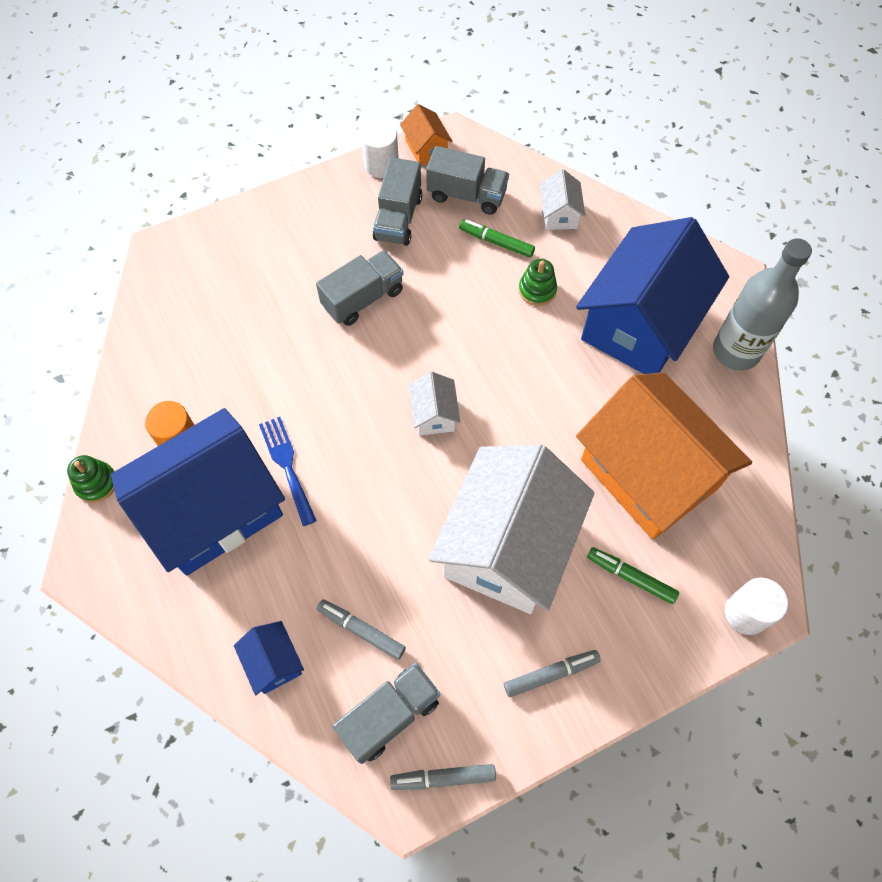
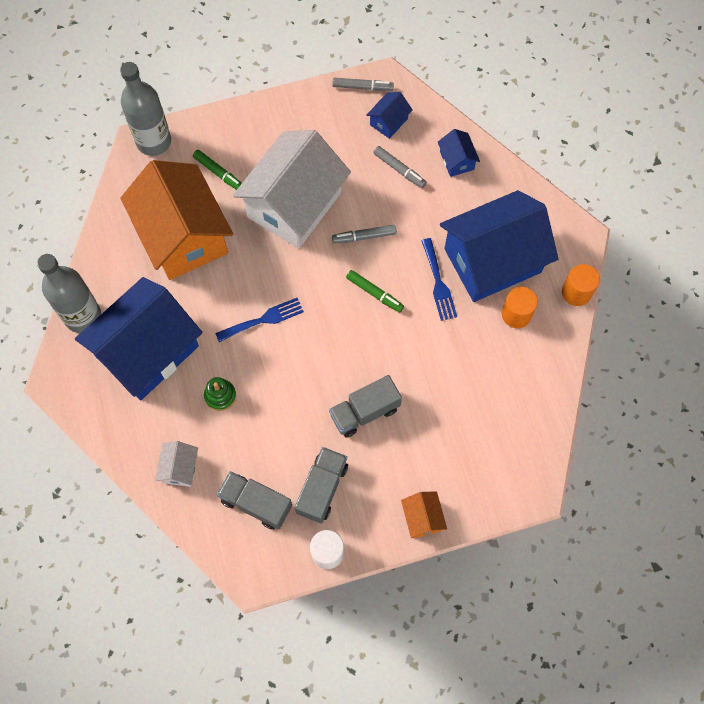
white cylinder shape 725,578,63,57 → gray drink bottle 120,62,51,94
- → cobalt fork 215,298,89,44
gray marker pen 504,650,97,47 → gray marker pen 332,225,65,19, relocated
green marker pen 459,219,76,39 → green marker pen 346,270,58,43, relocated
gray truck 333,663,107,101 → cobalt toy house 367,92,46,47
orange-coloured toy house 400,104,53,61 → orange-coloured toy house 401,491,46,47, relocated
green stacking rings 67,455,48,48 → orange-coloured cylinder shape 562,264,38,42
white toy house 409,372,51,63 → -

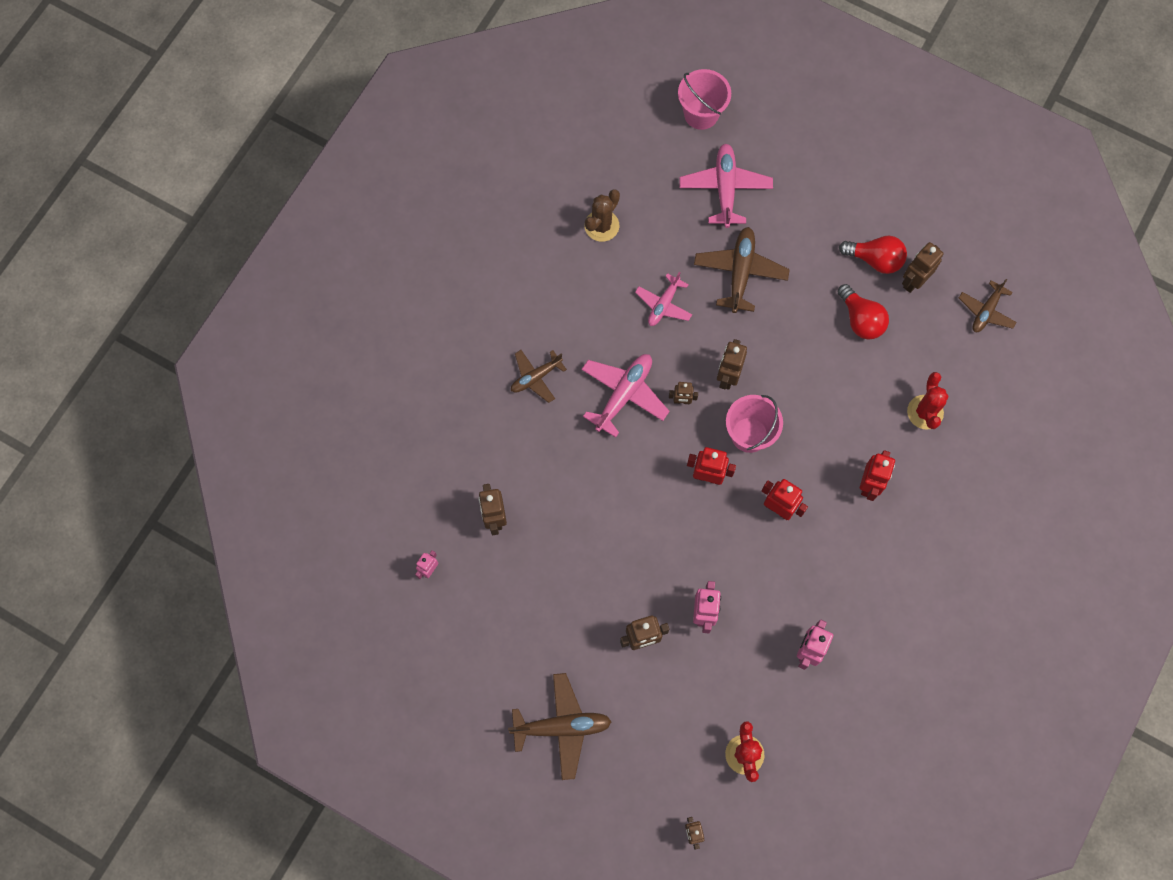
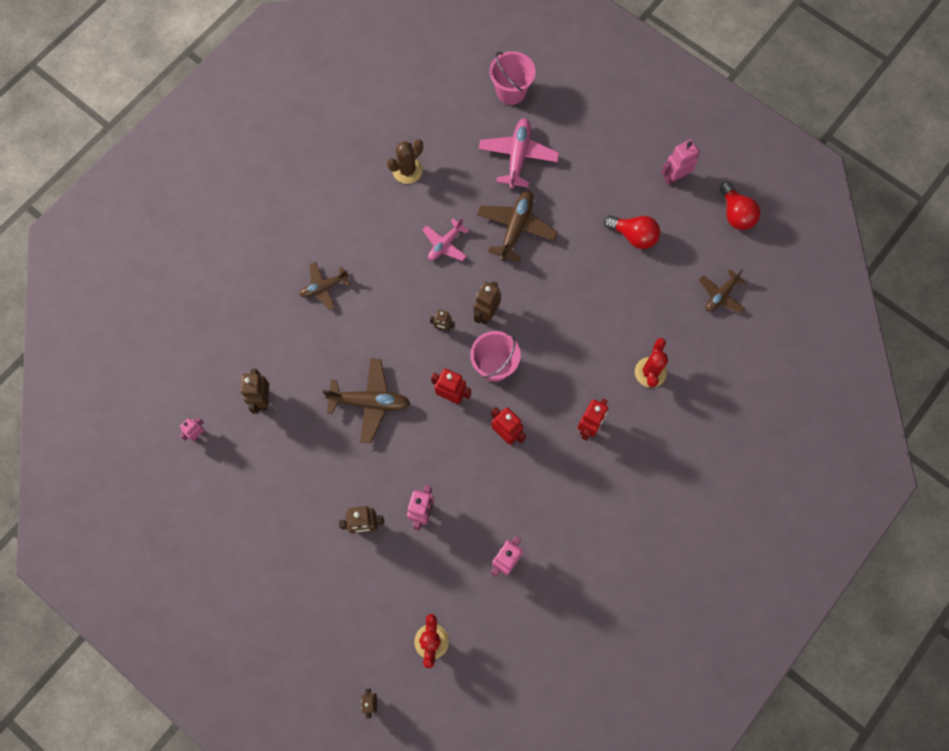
dark brown plane 508,673,104,107 → dark brown plane 323,358,87,85, relocated
- → rose-pink robot figure 661,140,39,45
red lightbulb 837,284,52,55 → red lightbulb 720,182,40,48, relocated
rose-pink plane 581,354,89,84 → -
dark brown robot figure 902,242,41,51 → -

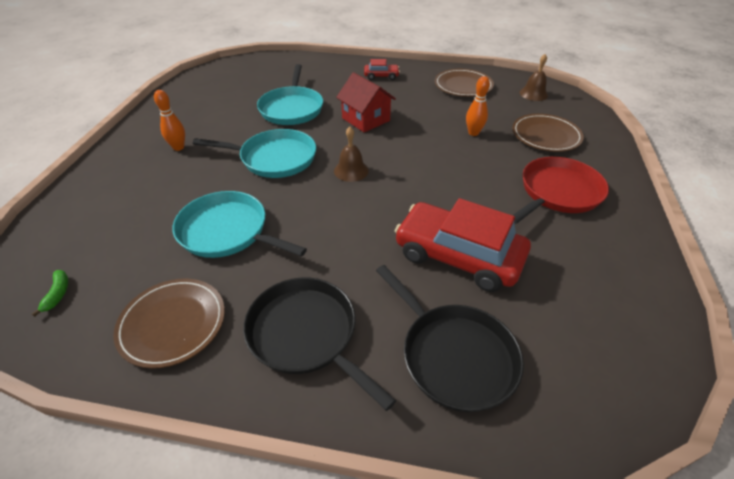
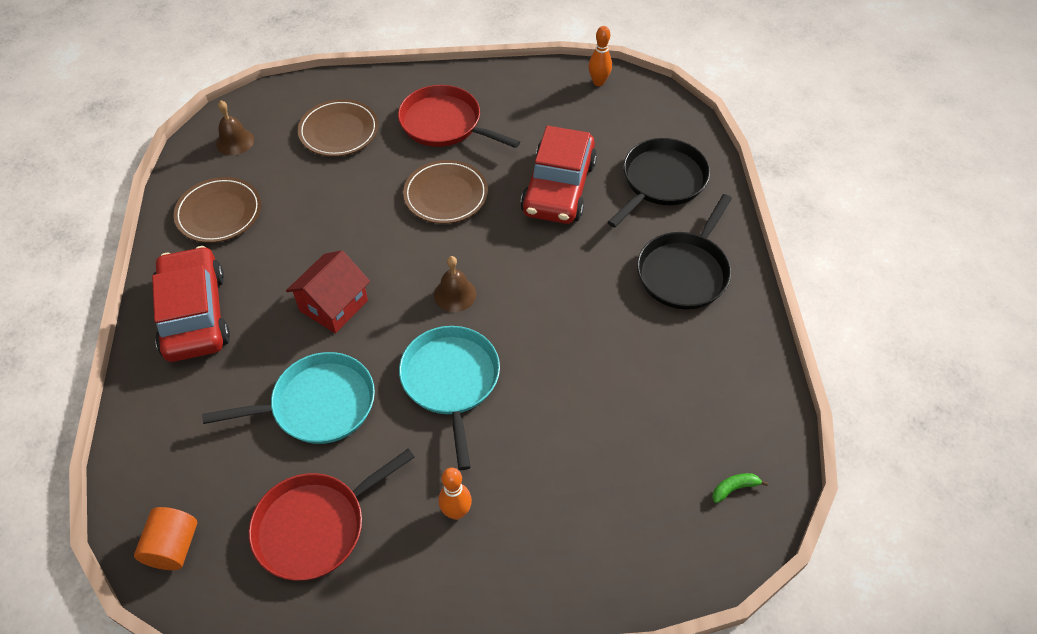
- → orange-coloured cylinder shape 134,507,63,63
red automobile 364,59,36,21 → red automobile 152,246,78,116, x2.19
- → red frying pan 249,448,166,133
dark brown dinner plate 114,278,111,91 → dark brown dinner plate 403,160,85,64, relocated
orange-coloured tenpin 466,76,24,60 → orange-coloured tenpin 588,26,24,60, relocated
aqua frying pan 172,191,135,67 → -

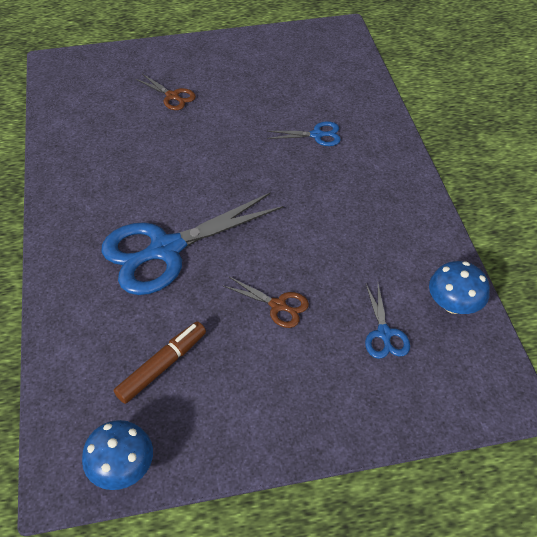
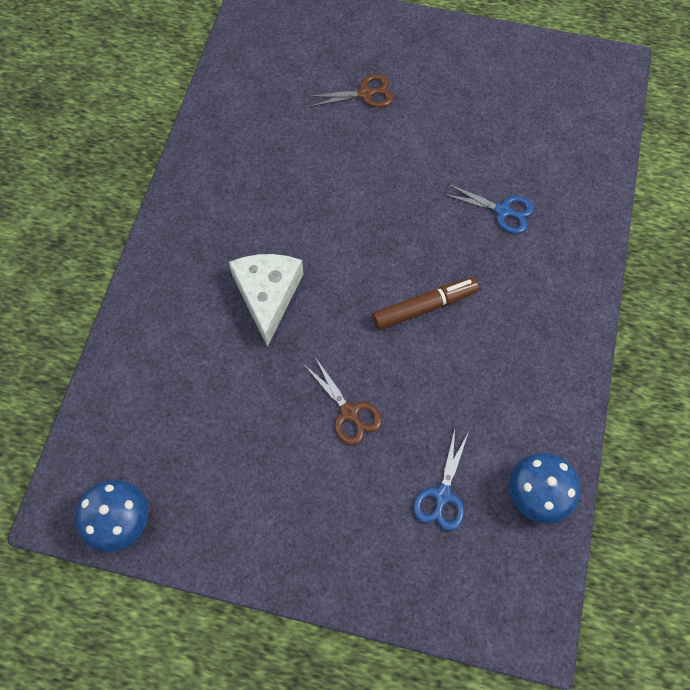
cobalt scissors 102,192,181,103 → white cheese 229,254,75,93
dark brown scissors 136,74,60,36 → dark brown scissors 307,74,86,34, 75 degrees counterclockwise
dark brown marker pen 114,321,92,83 → dark brown marker pen 372,277,107,53, relocated

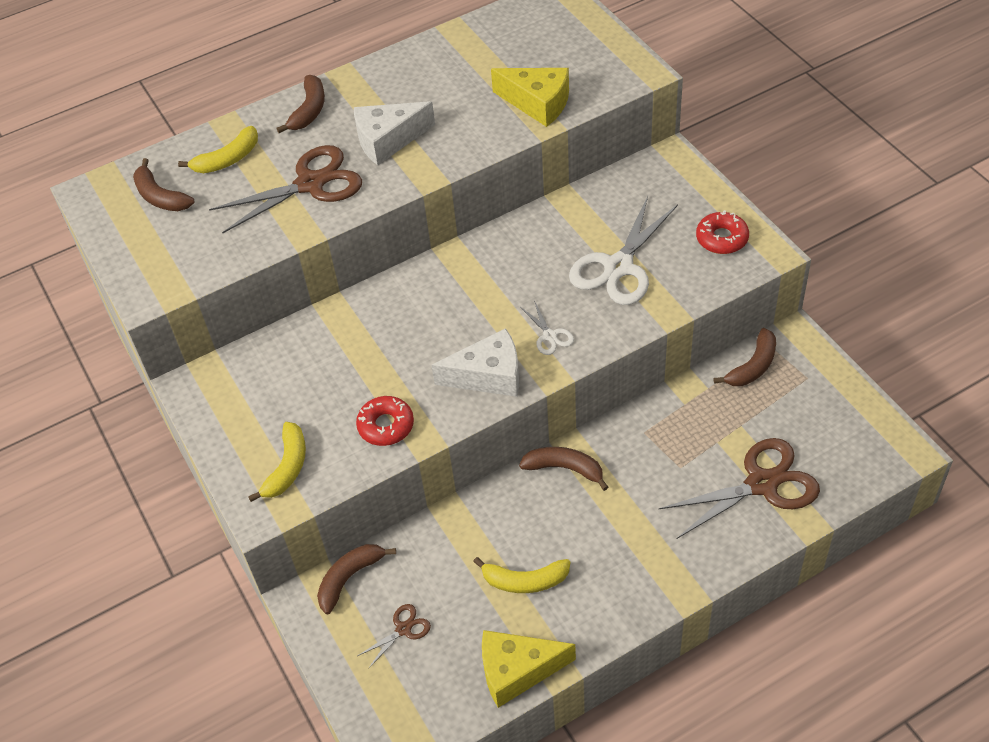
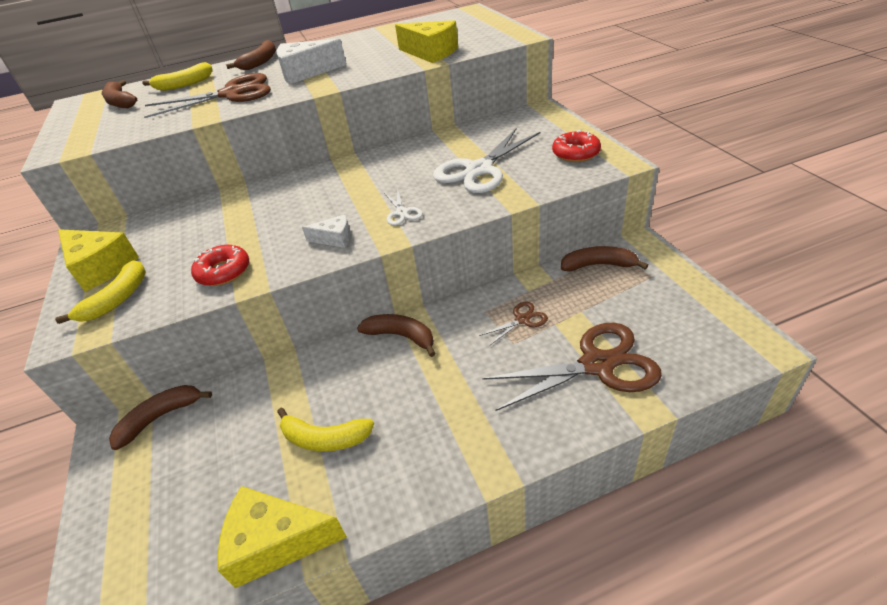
- → golden cheese 58,229,81,62
white cheese 432,328,87,69 → white cheese 302,214,49,34, x0.55
dark brown scissors 358,604,73,65 → dark brown scissors 479,302,69,44, relocated
dark brown toy banana 713,328,63,58 → dark brown toy banana 561,246,87,25, 135 degrees counterclockwise

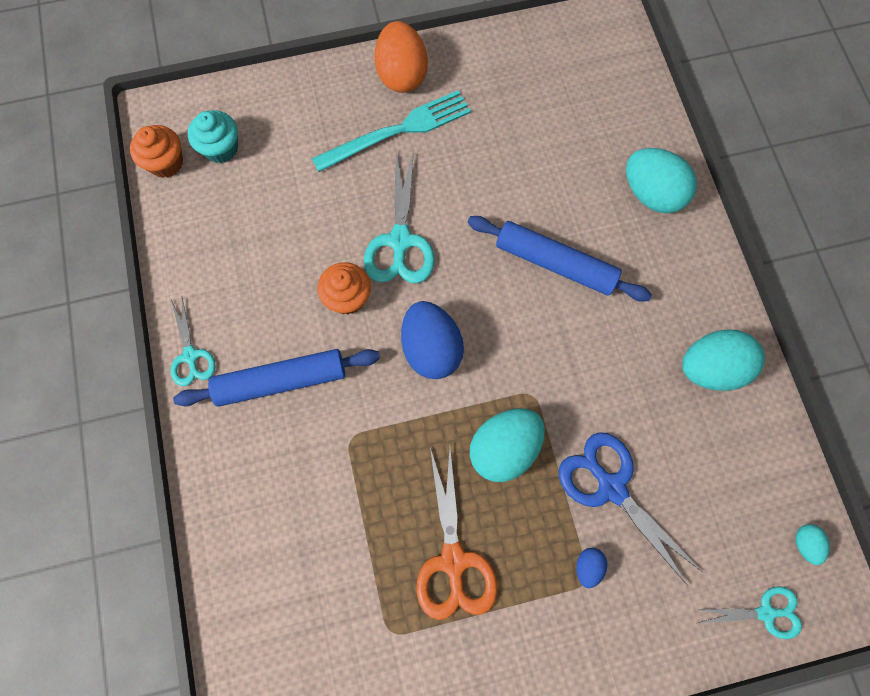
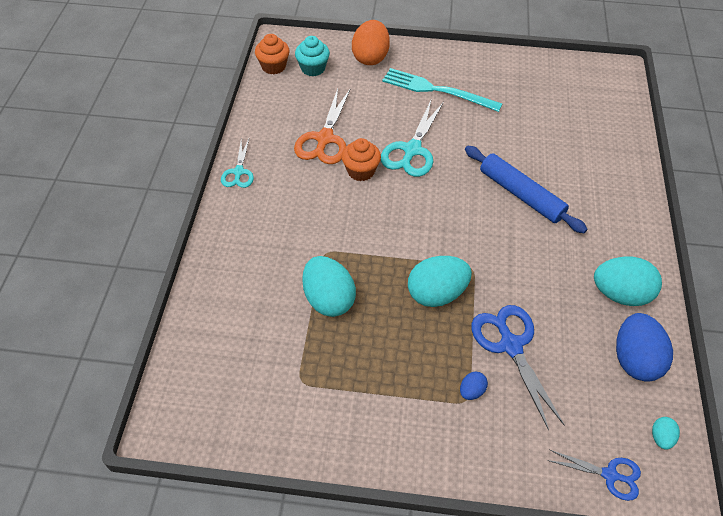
orange-coloured scissors 416,447,81,173 → orange-coloured scissors 294,89,56,75, relocated
aqua egg 626,148,71,65 → aqua egg 302,256,54,61, relocated
orange-coloured egg 374,21,54,72 → orange-coloured egg 352,20,38,45, relocated
aqua fork 312,90,159,82 → aqua fork 382,68,120,44, 150 degrees counterclockwise
aqua scissors 695,586,107,53 → cobalt scissors 547,450,94,51
cobalt egg 401,301,63,78 → cobalt egg 616,313,57,69, relocated
cobalt rolling pin 173,349,207,58 → -

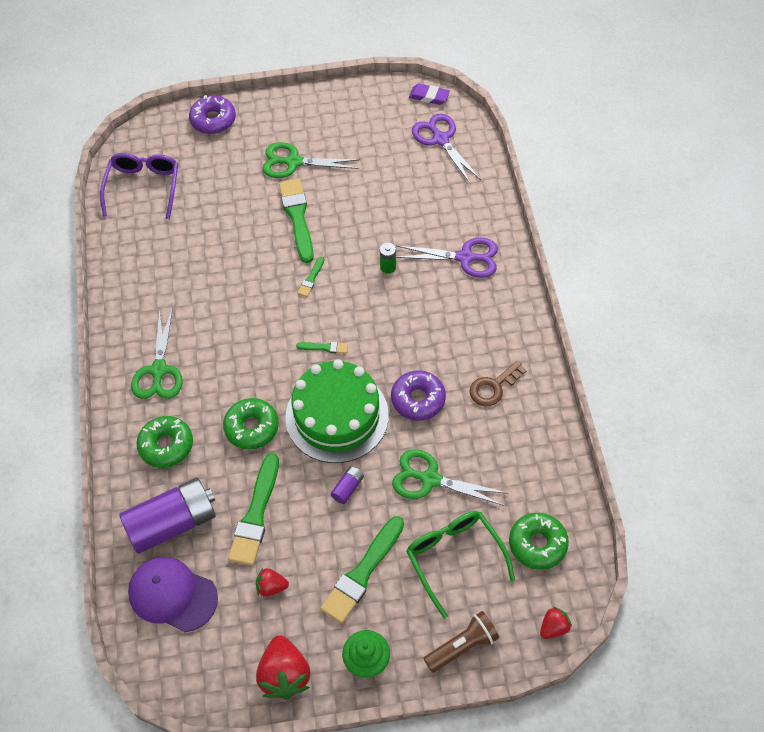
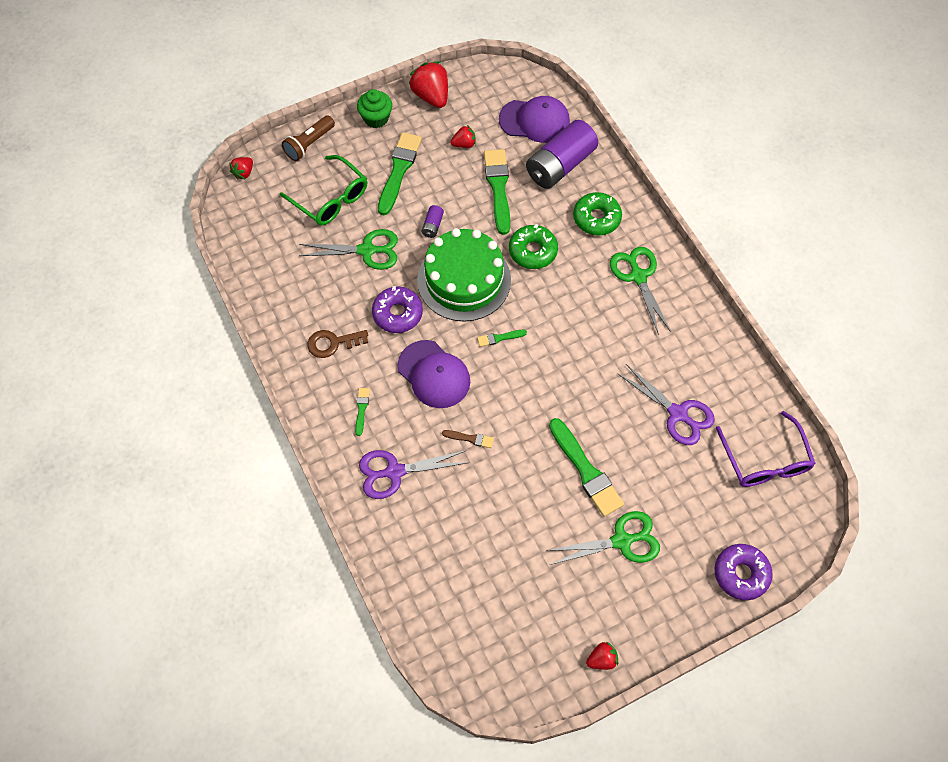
dark brown key 469,361,58,45 → dark brown key 307,330,61,28, 135 degrees counterclockwise
green brush 298,257,26,40 → green brush 355,388,15,48, relocated
- → royal purple cap 397,340,73,68
green power cell 380,243,16,30 → dark brown brush 442,430,52,18
- → red strawberry 586,641,32,29
royal purple scissors 412,114,69,69 → royal purple scissors 617,364,98,81, relocated
royal purple gum eraser 409,83,41,22 → -
green glazed donut 509,513,60,57 → -

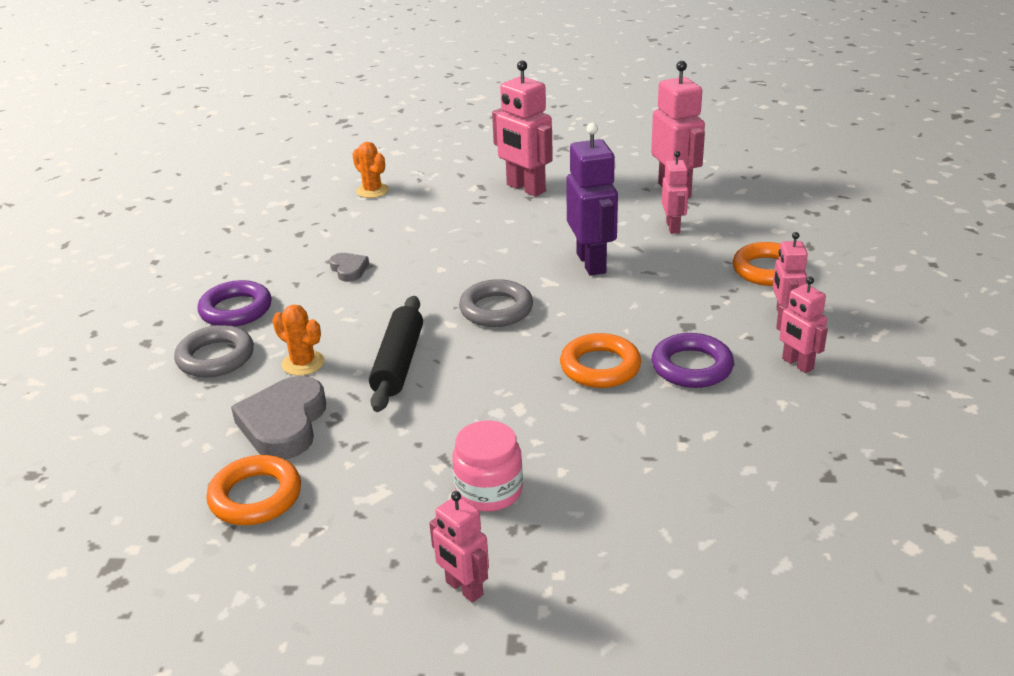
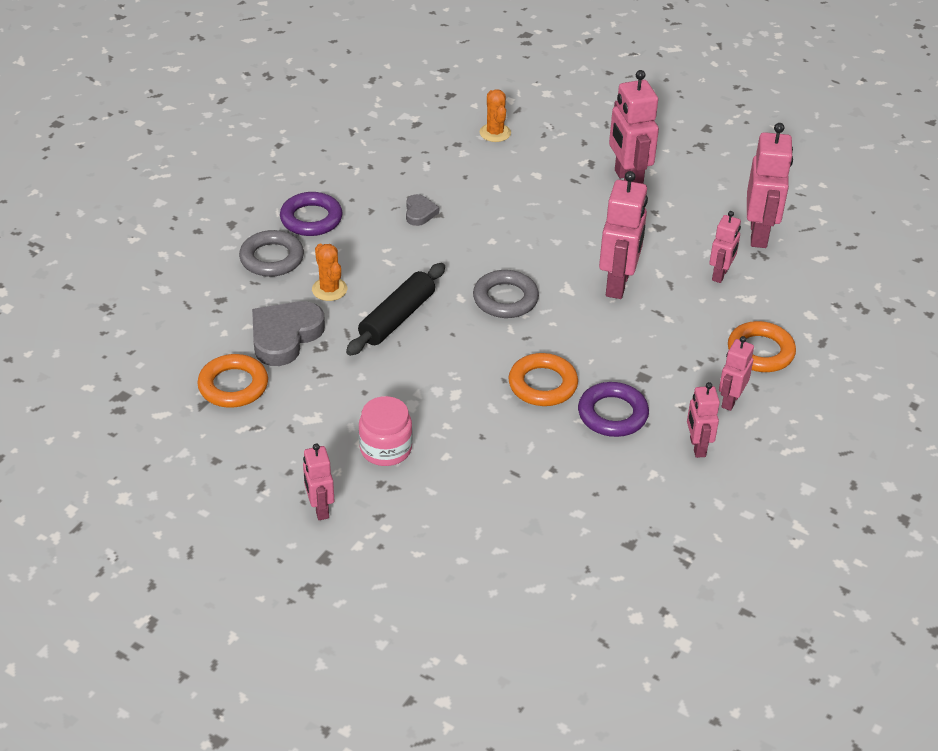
royal purple robot figure 566,123,52,153 → rose-pink robot figure 599,171,49,128

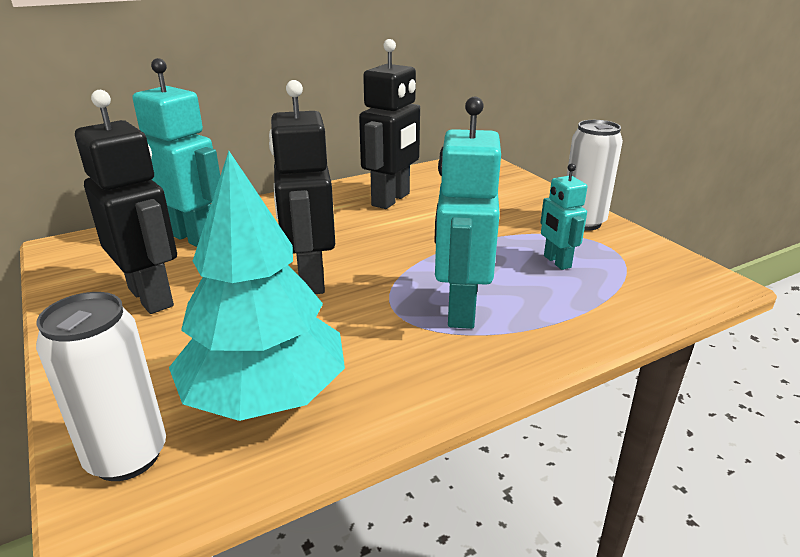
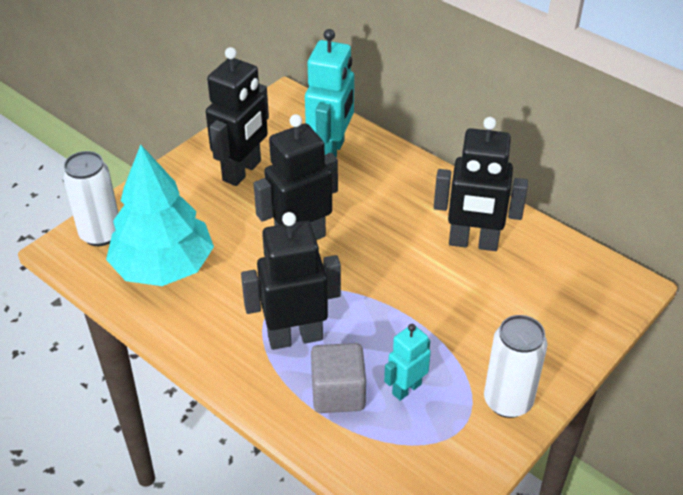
aqua robot figure 434,97,67,232 → ebony robot figure 241,212,100,138
- → gray cube 311,343,55,70

